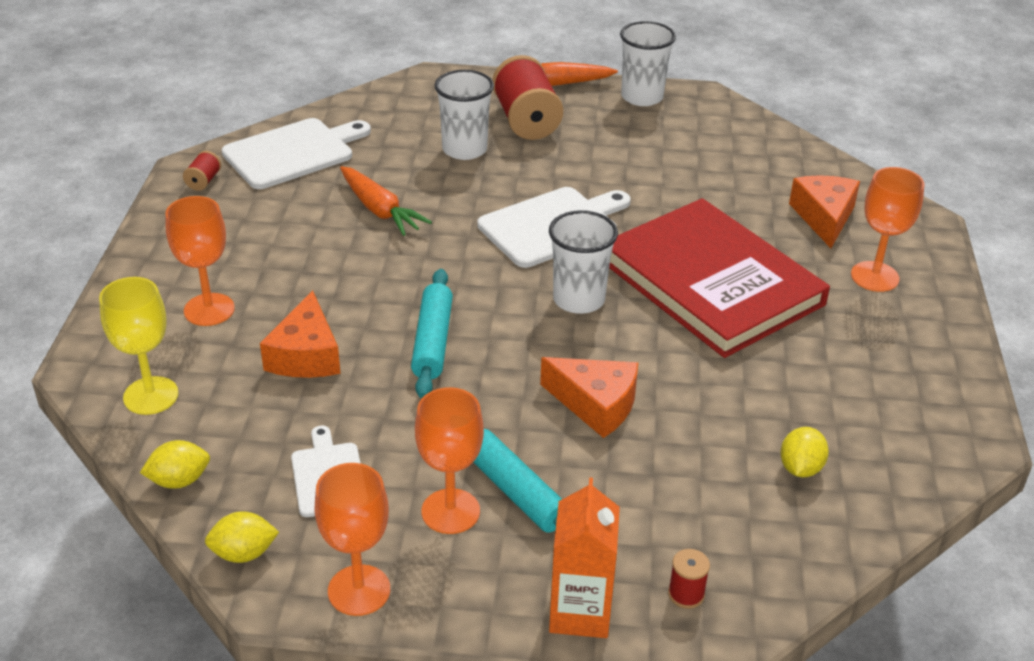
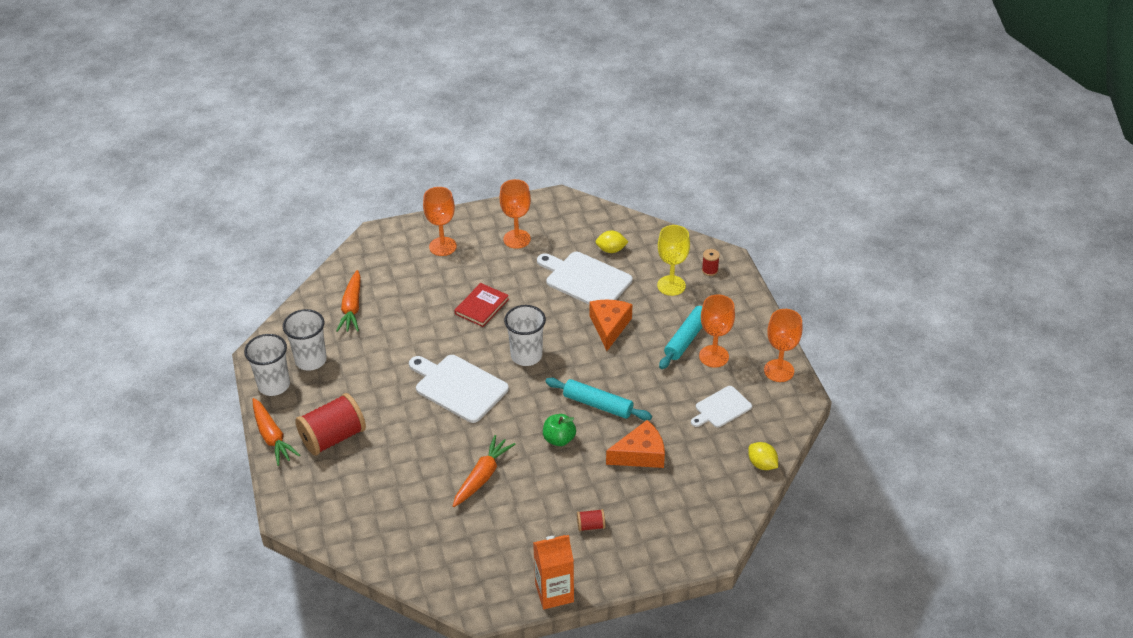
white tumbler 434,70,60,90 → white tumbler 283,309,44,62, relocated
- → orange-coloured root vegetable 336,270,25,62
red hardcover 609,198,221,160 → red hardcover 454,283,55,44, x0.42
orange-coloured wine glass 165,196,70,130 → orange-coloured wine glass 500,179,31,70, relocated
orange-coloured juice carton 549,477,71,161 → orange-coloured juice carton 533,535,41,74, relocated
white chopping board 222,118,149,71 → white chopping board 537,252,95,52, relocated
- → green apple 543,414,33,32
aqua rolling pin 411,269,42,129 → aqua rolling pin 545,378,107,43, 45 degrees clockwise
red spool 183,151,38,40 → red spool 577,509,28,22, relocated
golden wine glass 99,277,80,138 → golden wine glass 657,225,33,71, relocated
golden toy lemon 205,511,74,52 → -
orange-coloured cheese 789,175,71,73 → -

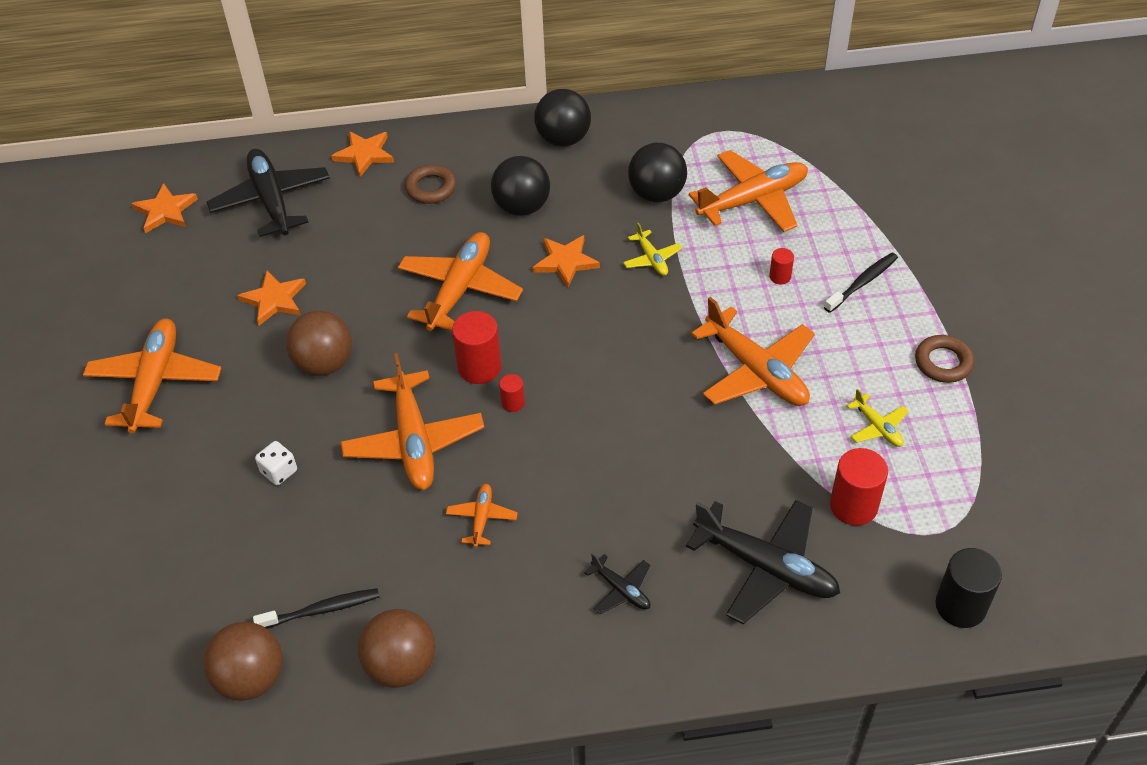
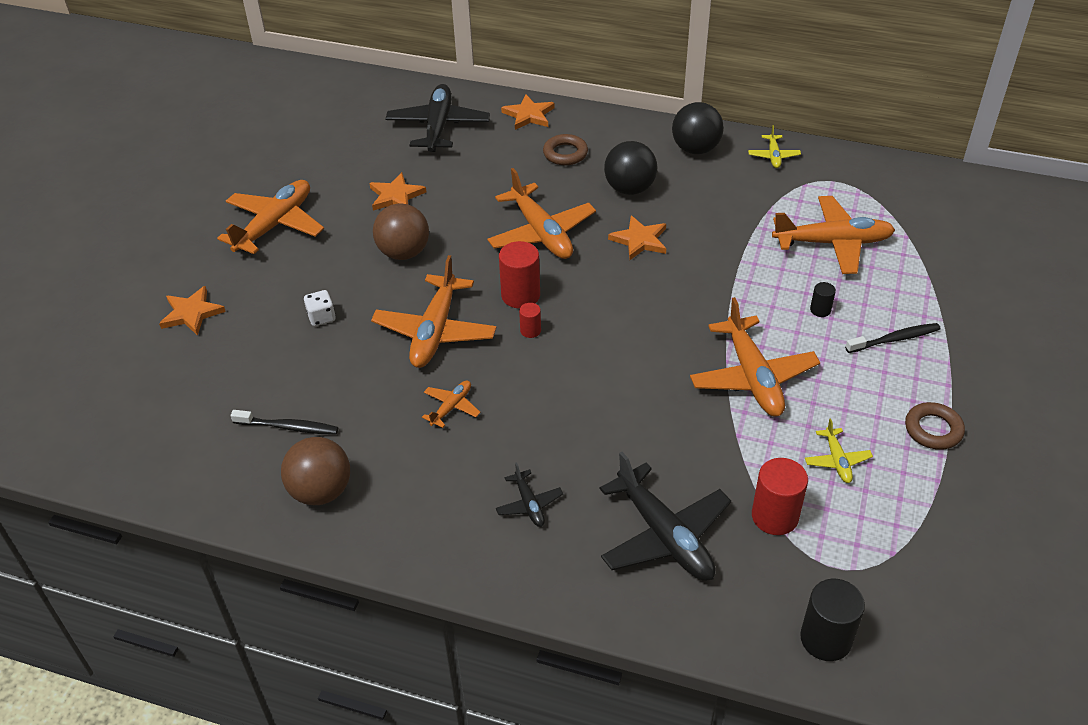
orange-coloured star 131,183,67,50 → orange-coloured star 159,286,67,50, relocated
orange-coloured plane 398,232,125,99 → orange-coloured plane 487,168,109,91, 105 degrees clockwise
golden plane 623,223,59,53 → golden plane 748,125,53,43, relocated
red cylinder shape 769,248,25,36 → ebony cylinder shape 810,282,26,35
dark brown play ball 203,622,80,79 → -
ebony play ball 628,143,59,59 → -

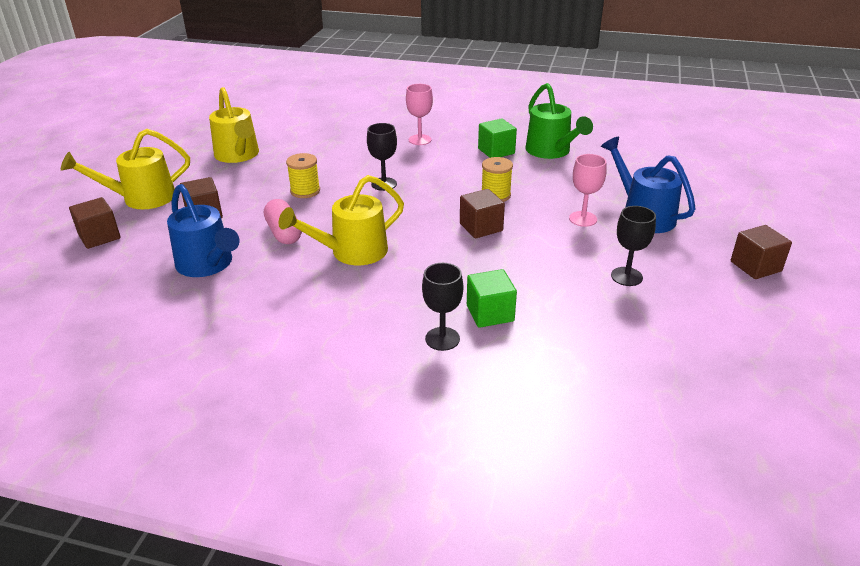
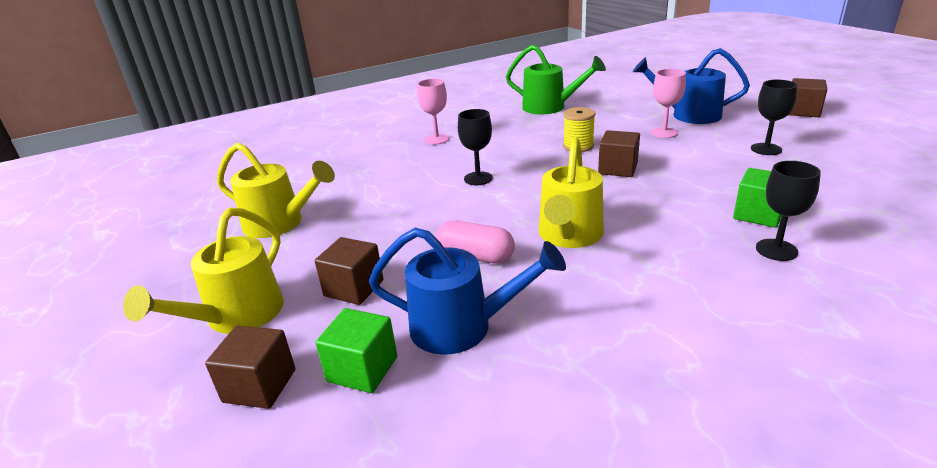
green cube 478,118,39,40 → green cube 316,308,81,85, relocated
golden spool 286,153,34,45 → -

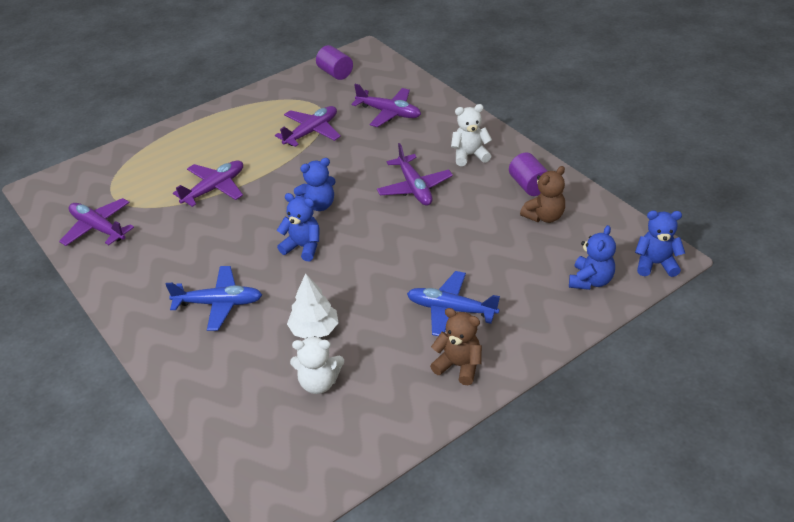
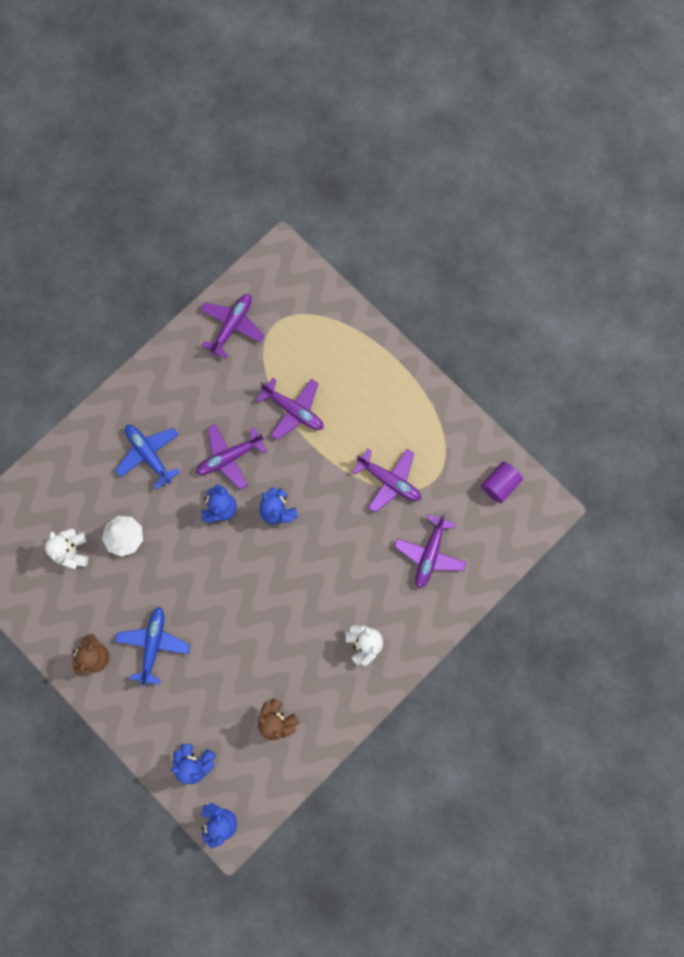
cobalt plane 165,266,97,65 → cobalt plane 115,425,65,64, 150 degrees clockwise
royal purple plane 377,143,76,63 → royal purple plane 196,424,71,66, relocated
royal purple cylinder shape 509,153,39,43 → -

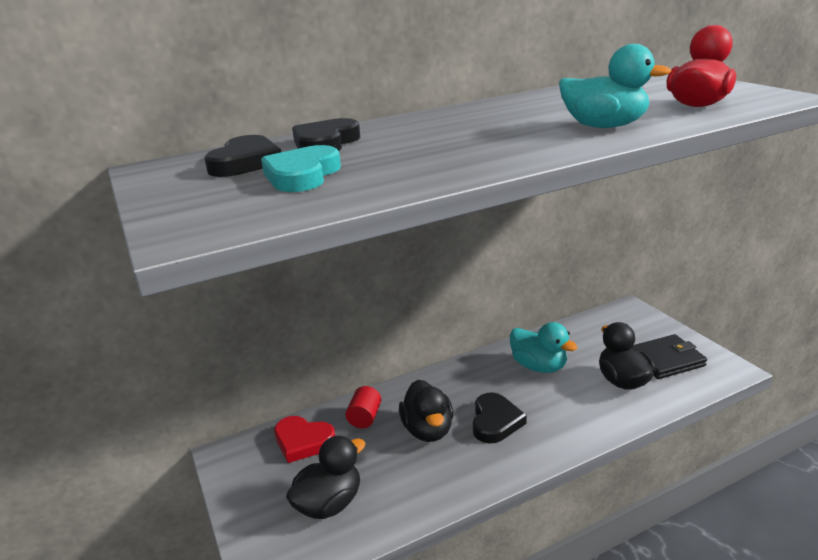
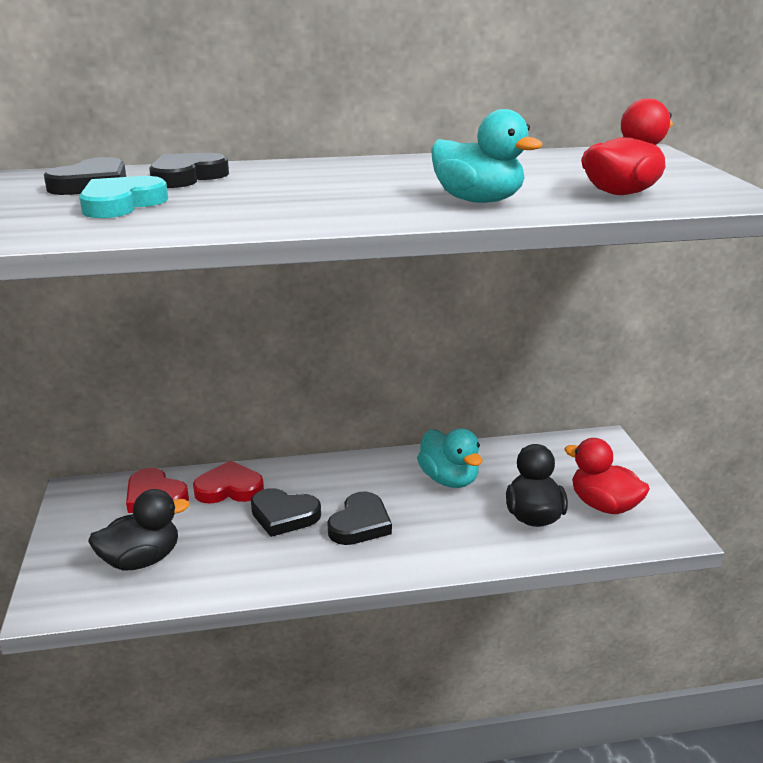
red cylinder shape 345,386,36,42 → red love heart 193,460,71,44
ebony duck 399,380,54,62 → ebony love heart 251,488,70,49
ebony billfold 632,334,75,45 → red duck 564,438,86,76

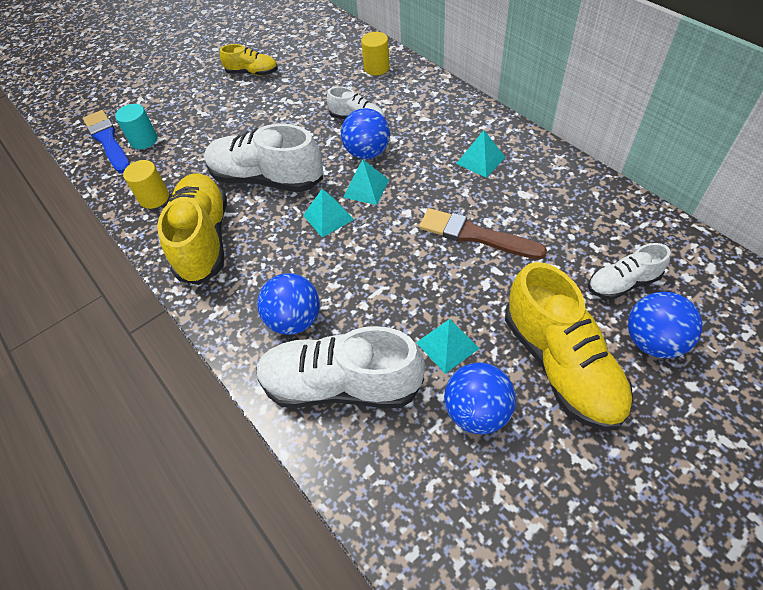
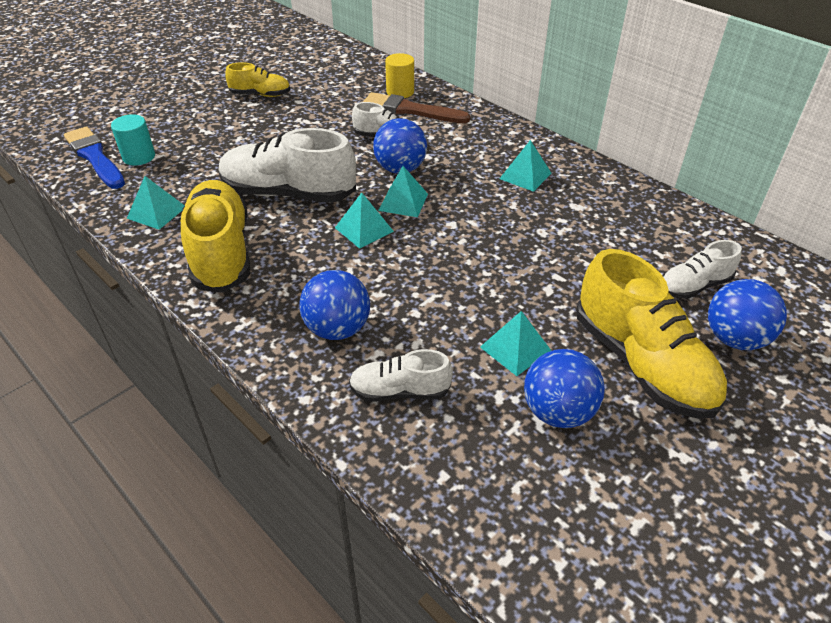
golden cylinder shape 123,160,46,49 → aqua pyramid 127,176,58,54
white lace-up shoe 256,326,169,82 → white lace-up shoe 349,349,104,53, x0.53
dark brown brush 419,208,128,51 → dark brown brush 363,92,107,31, relocated

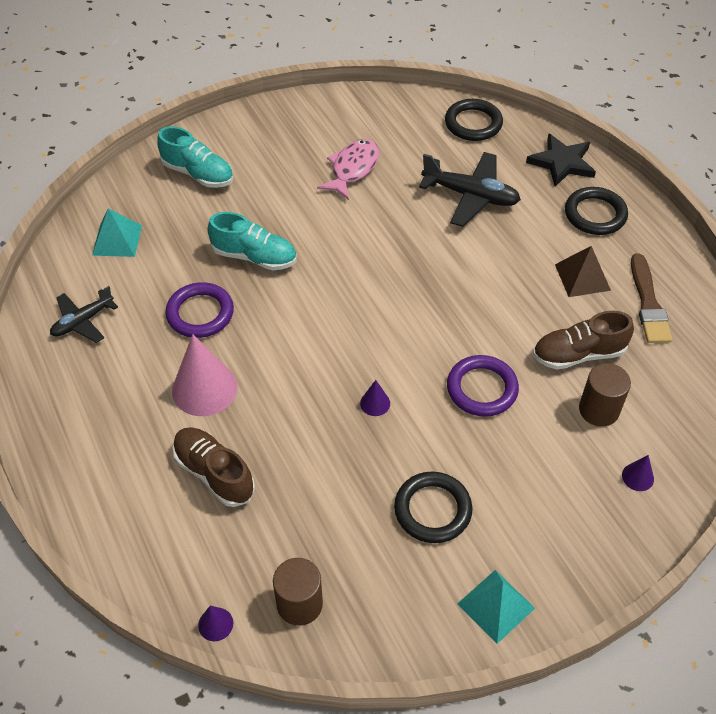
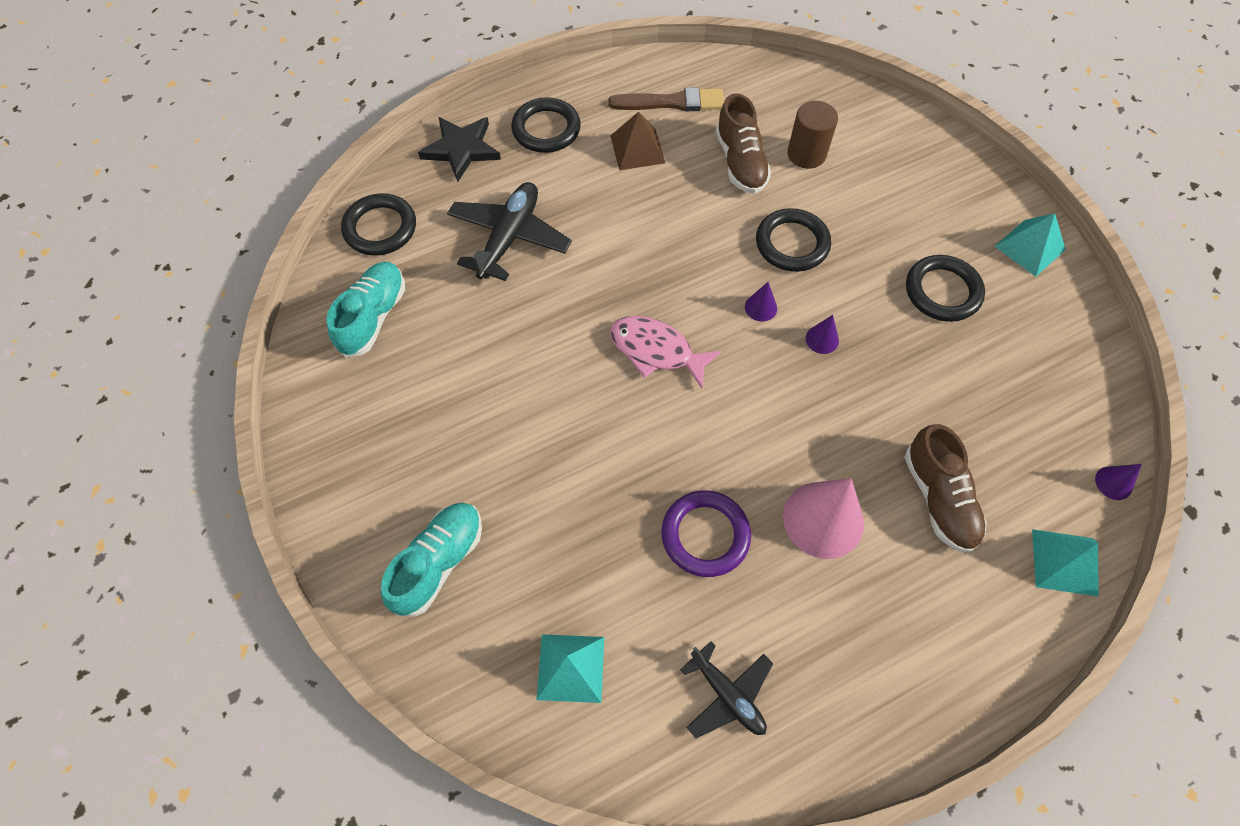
aqua lace-up shoe 207,212,90,58 → aqua lace-up shoe 326,262,79,95, relocated
rose-pink toy fish 317,139,62,61 → rose-pink toy fish 610,316,112,72, relocated
royal purple cone 622,455,32,36 → royal purple cone 745,282,32,40, relocated
royal purple ring 447,355,72,62 → ebony ring 756,208,75,64
dark brown lace-up shoe 173,427,82,80 → dark brown lace-up shoe 905,424,82,129, 60 degrees counterclockwise
- → aqua pyramid 1032,529,67,68
dark brown cylinder shape 273,558,50,68 → -

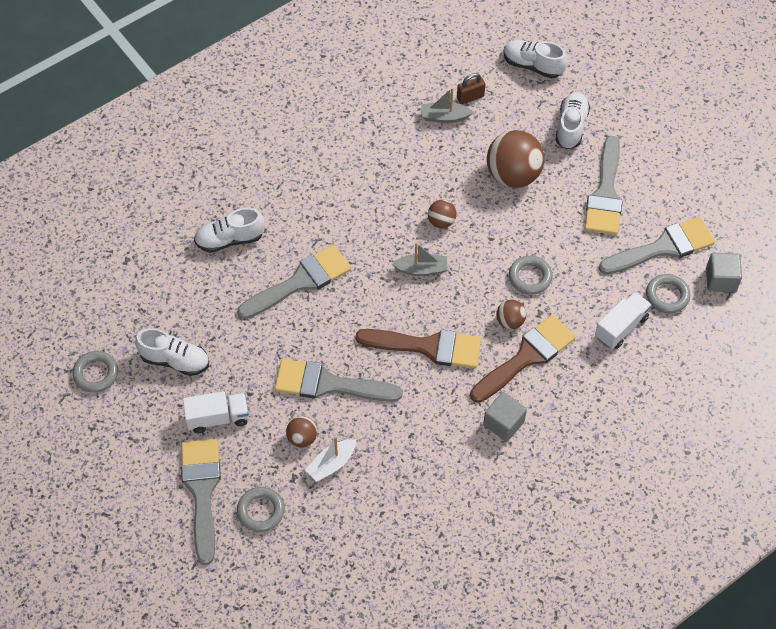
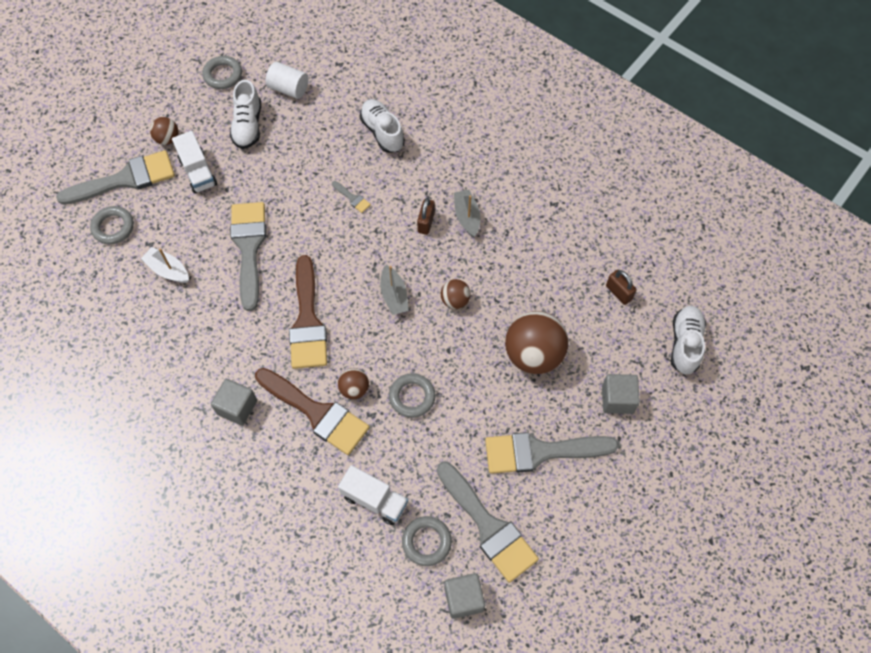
dark brown play ball 286,416,31,31 → dark brown play ball 150,117,29,28, relocated
- → white cylinder shape 266,62,42,37
gray brush 237,245,114,74 → gray brush 332,181,39,32, x0.40
- → dark brown lock 417,198,18,37
gray boat 421,88,52,35 → gray boat 454,190,26,47, relocated
white lace-up shoe 555,92,35,57 → gray cube 602,374,38,40

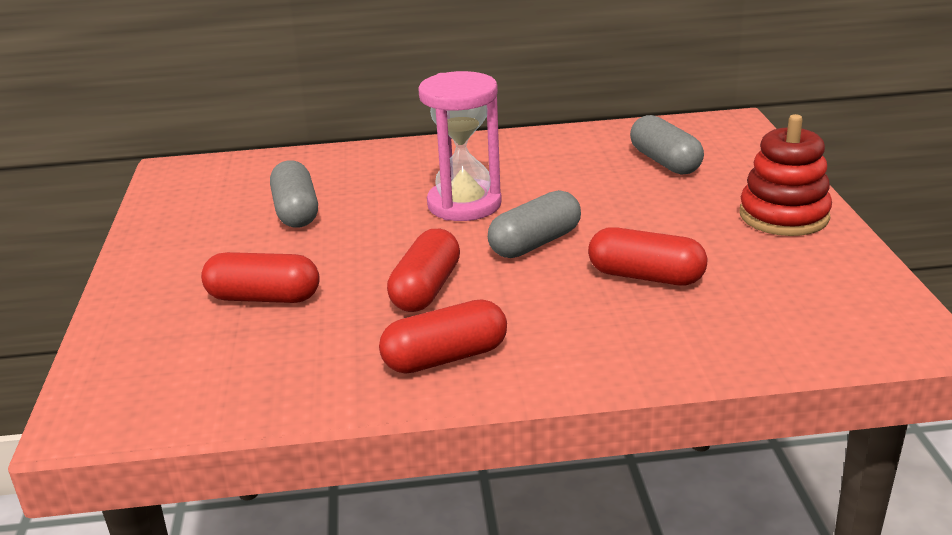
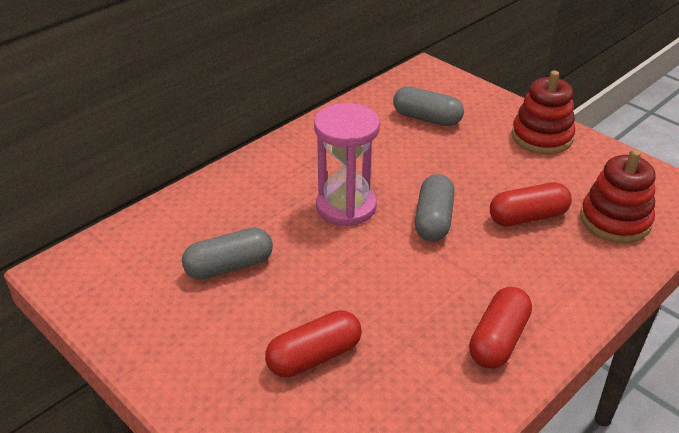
gray capsule 270,160,48,68 → gray capsule 182,227,91,53, 60 degrees counterclockwise
- → red stacking rings 580,150,76,93
red capsule 387,229,73,83 → -

